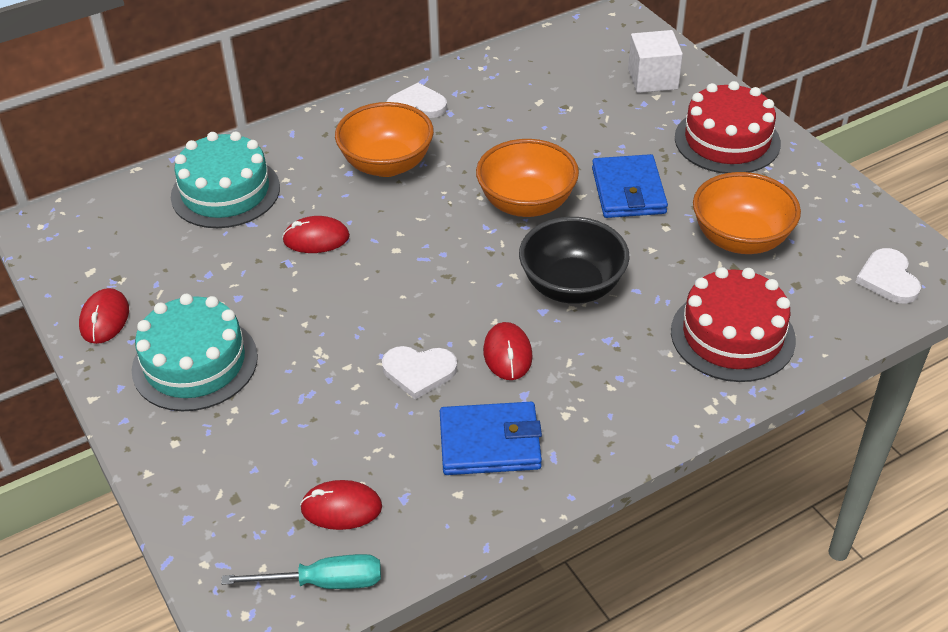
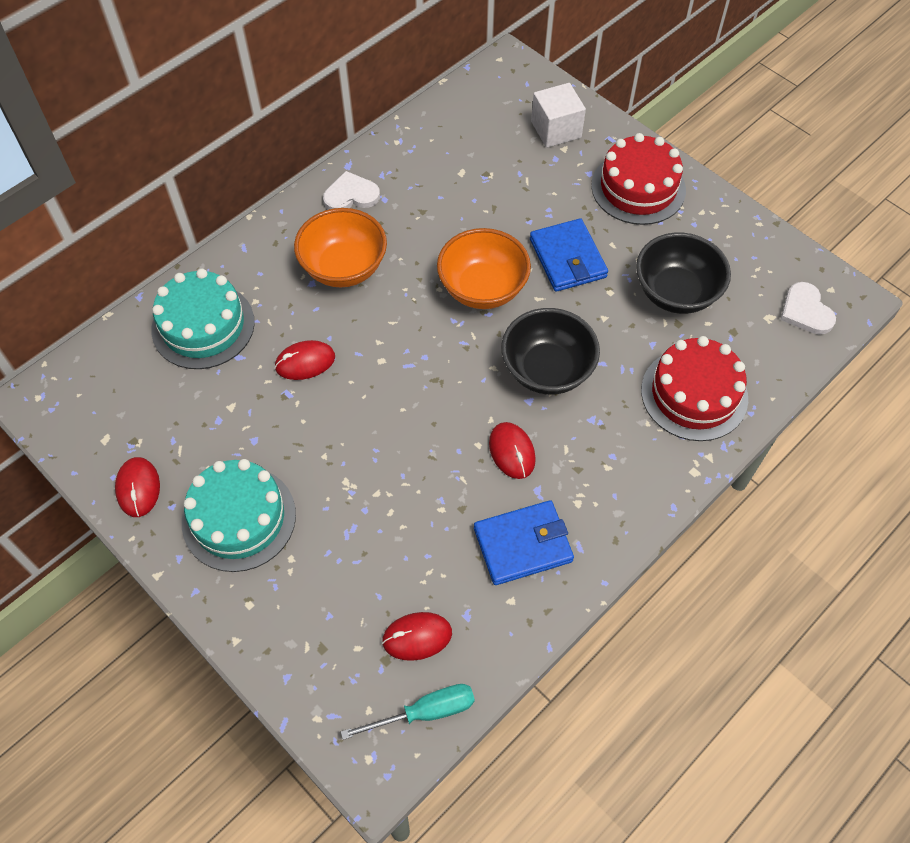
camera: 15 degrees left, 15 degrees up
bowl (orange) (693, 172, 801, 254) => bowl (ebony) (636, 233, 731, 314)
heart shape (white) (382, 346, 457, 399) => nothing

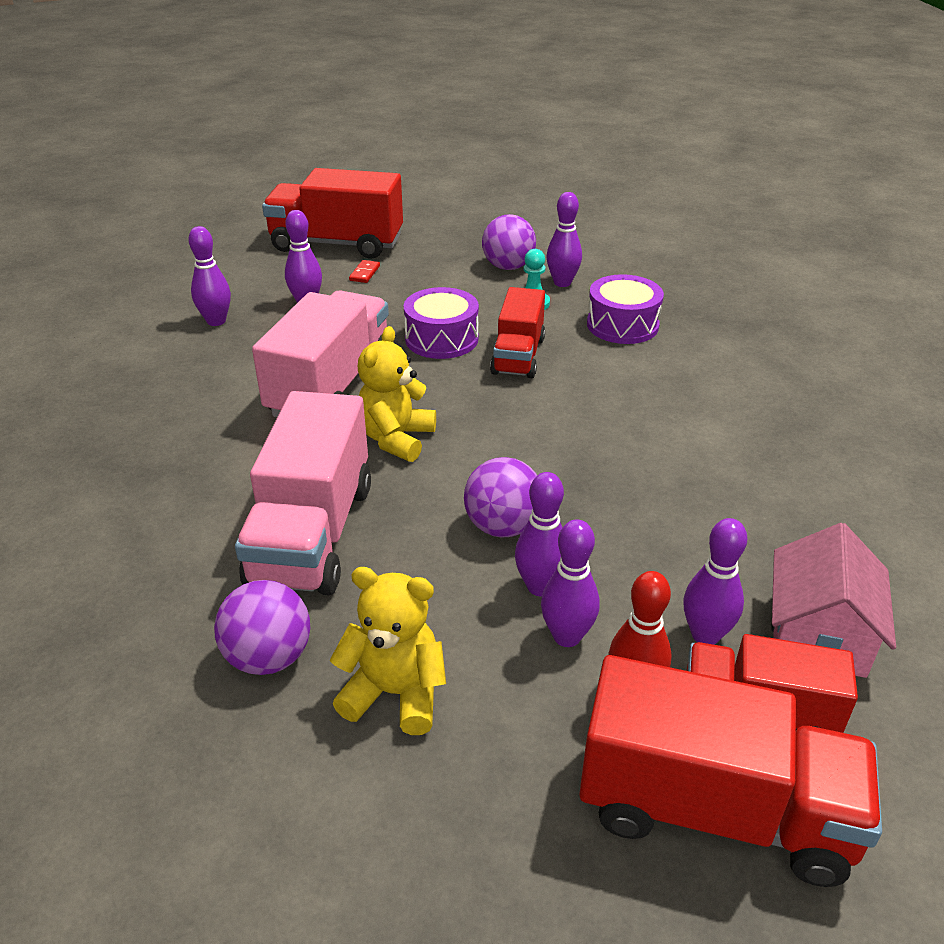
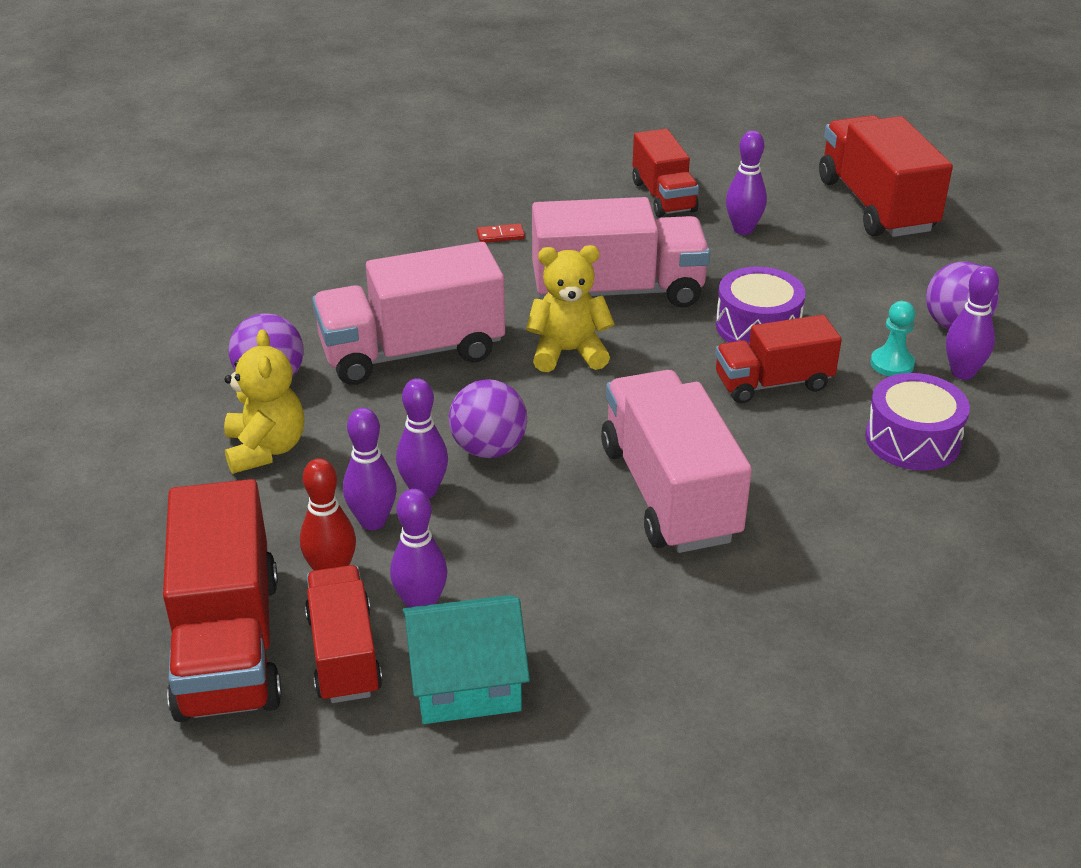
camera: 65 degrees right, 0 degrees up
tenpin (violet) (188, 226, 231, 326) => truck (scarlet) (632, 129, 699, 217)
domino tile (scarlet) (349, 260, 380, 283) => domino tile (scarlet) (477, 224, 525, 243), shifted
cottage (rose-pink) (771, 523, 896, 678) => cottage (teal) (402, 595, 530, 724)
nothing => truck (rose-pink) (601, 370, 752, 553)

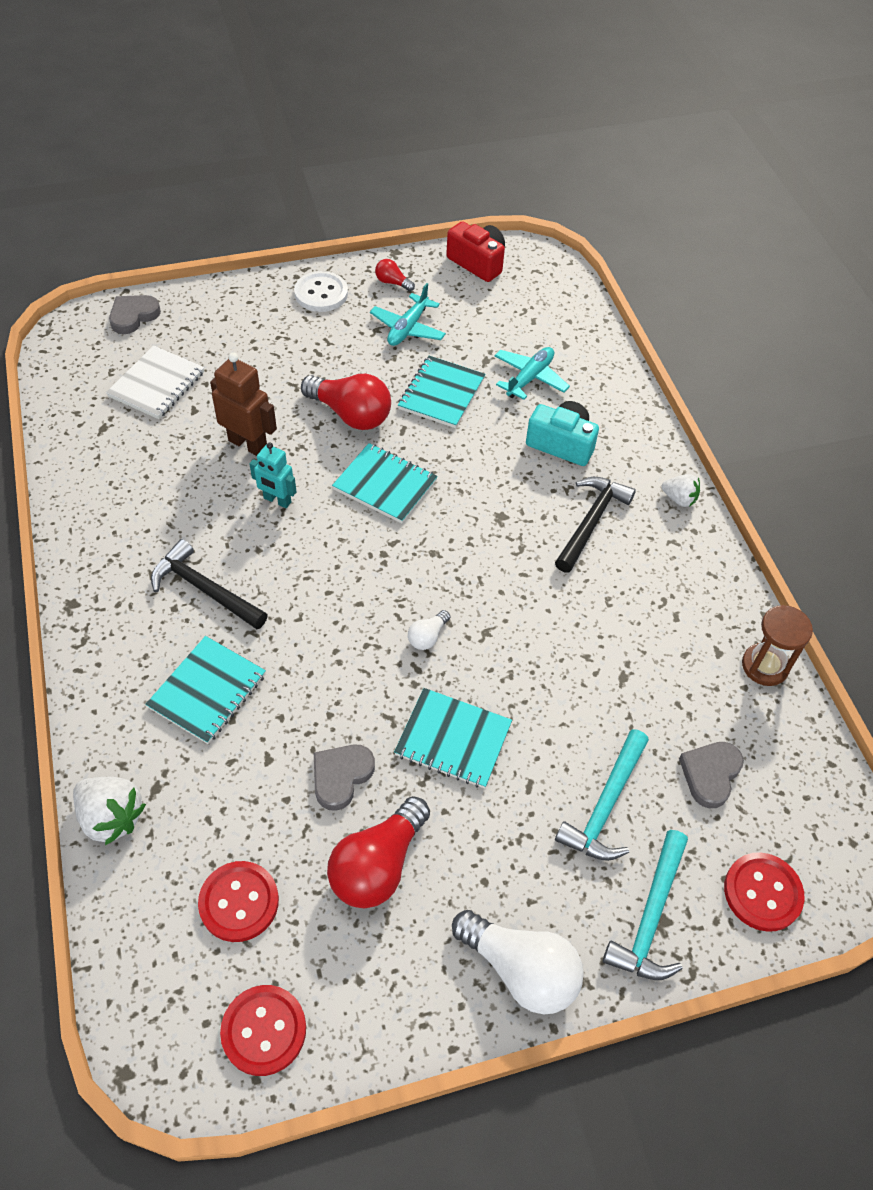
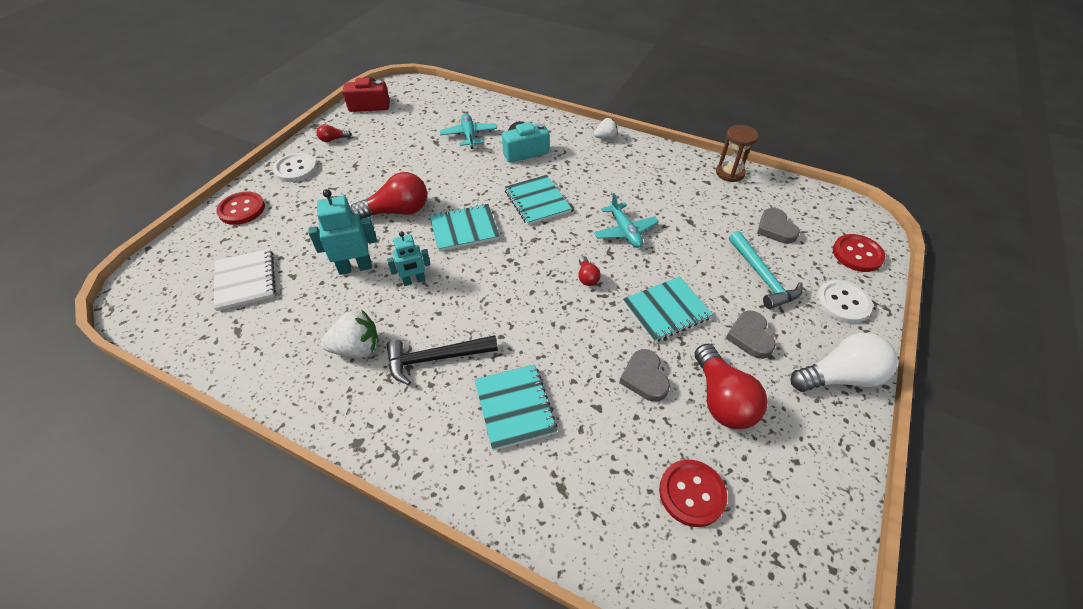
camera: 45 degrees left, 5 degrees down
plane (teal) (370, 283, 446, 346) => plane (teal) (594, 193, 659, 248), shifted
heart shape (gray) (109, 295, 161, 334) => heart shape (gray) (726, 311, 776, 359), shifted
robot figure (dark brown) (210, 353, 277, 456) => robot figure (teal) (308, 189, 377, 275)
notepad (teal) (398, 356, 485, 428) => notepad (teal) (505, 175, 572, 225), shifted
carpenter's hammer (ebony) (555, 477, 636, 573) => nothing
light bulb (white) (408, 610, 450, 650) => light bulb (scarlet) (578, 256, 601, 286)
strawberry (white) (73, 777, 146, 845) => strawberry (white) (321, 309, 379, 358), shifted
carpenter's hammer (teal) (603, 830, 688, 980) => button (white) (816, 280, 873, 323)
button (scarlet) (220, 985, 306, 1076) => button (scarlet) (216, 191, 265, 225), shifted

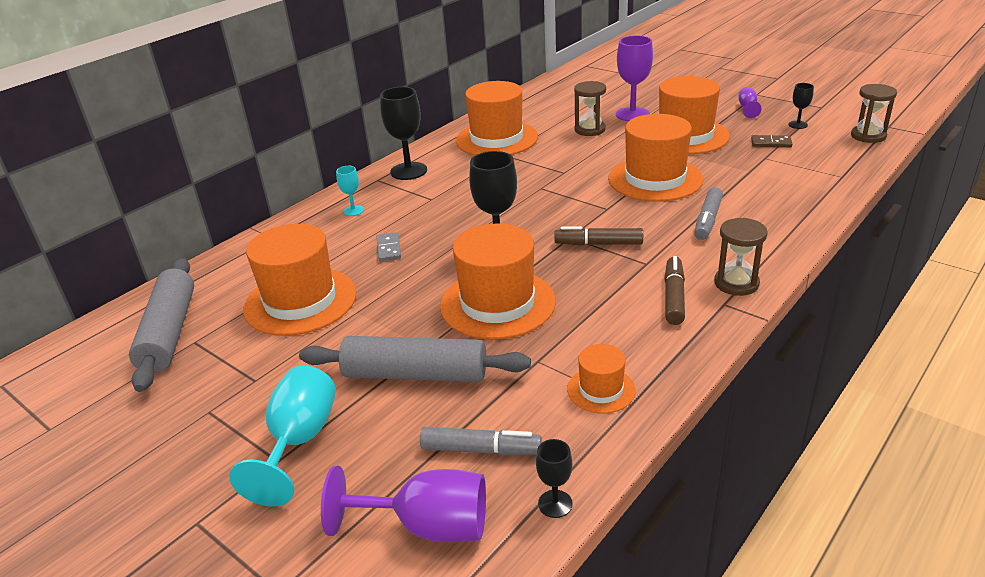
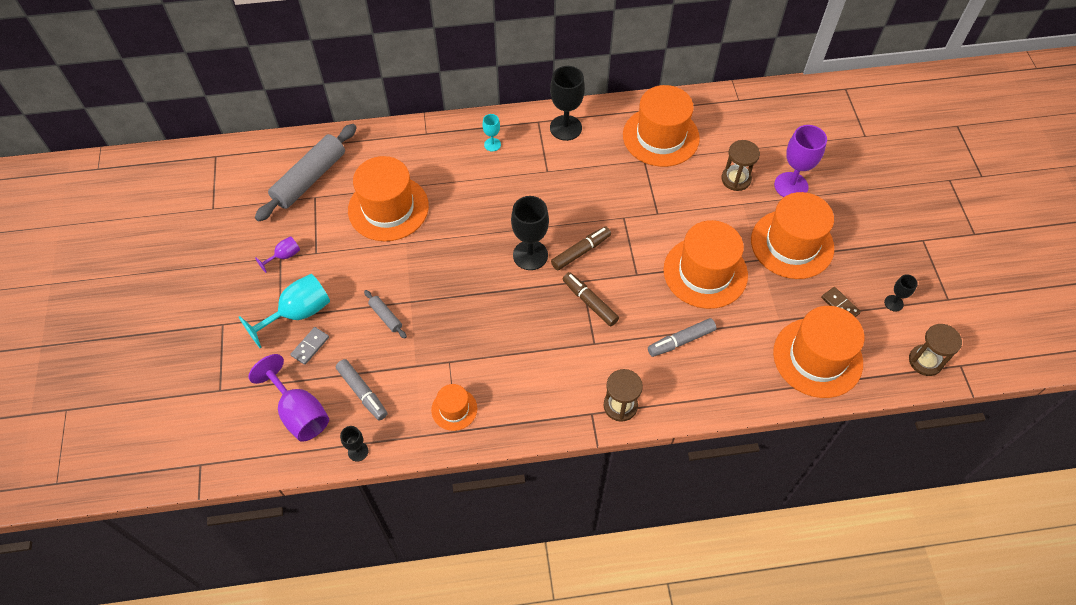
camera: 40 degrees right, 25 degrees up
wine glass (violet) (738, 87, 761, 118) => wine glass (violet) (255, 236, 300, 273), shifted
tall hat (orange) (440, 223, 556, 340) => tall hat (orange) (773, 306, 864, 398), shifted
domino tile (gray) (377, 232, 401, 261) => domino tile (gray) (290, 327, 329, 365), shifted
marker (dark brown) (664, 256, 685, 325) => marker (dark brown) (551, 226, 611, 270), shifted
rolling pin (gray) (299, 336, 531, 382) => rolling pin (gray) (364, 290, 407, 339), x0.45

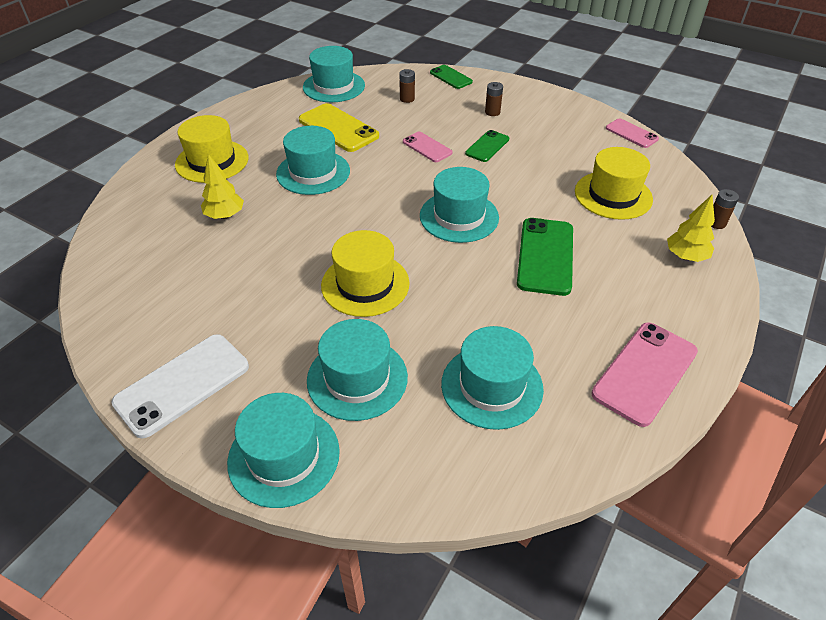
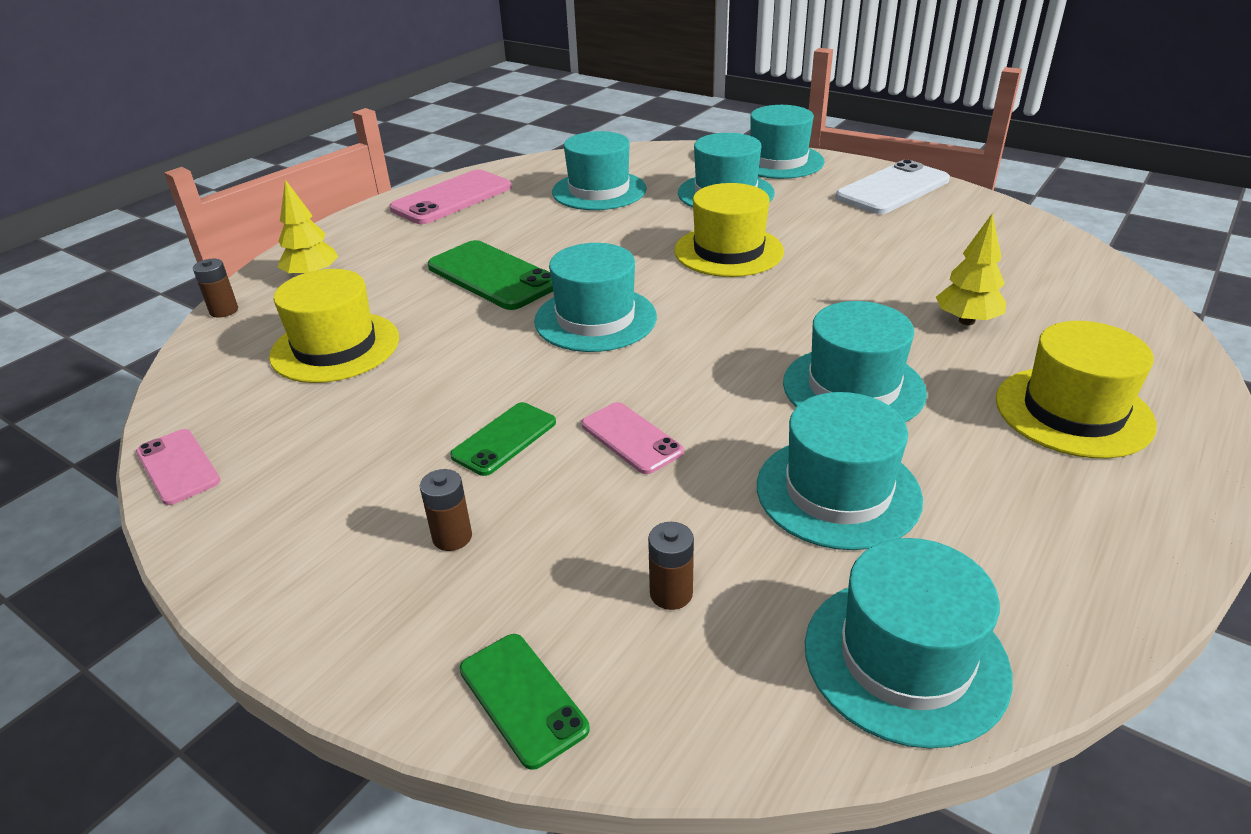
camera: 175 degrees left, 10 degrees down
mobile phone (bright yellow) (299, 103, 379, 152) => tall hat (teal) (757, 392, 923, 550)
mobile phone (green) (517, 218, 573, 296) => mobile phone (green) (428, 240, 553, 310), 60 degrees counterclockwise

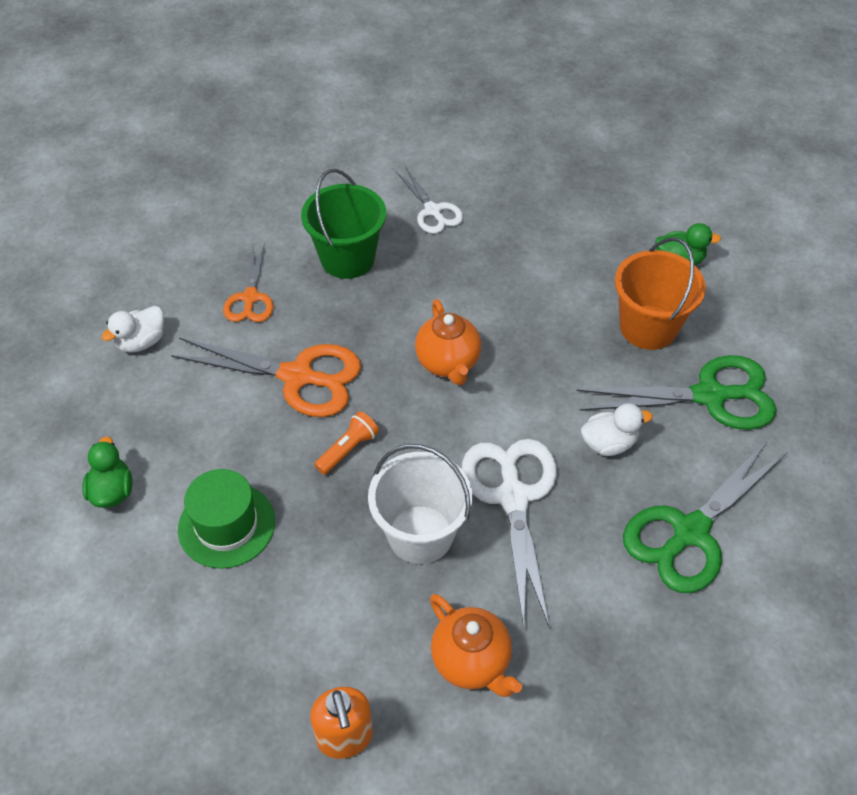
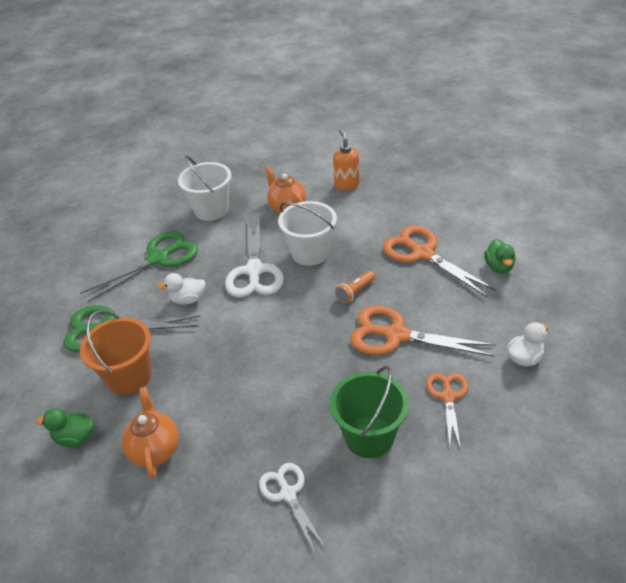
camera: 175 degrees left, 10 degrees down
china teapot (orange) (415, 299, 481, 385) => china teapot (orange) (121, 387, 179, 479), shifted
tall hat (green) (178, 469, 275, 569) => pair of scissors (orange) (383, 226, 497, 297)
nothing => sand bucket (white) (178, 155, 231, 221)

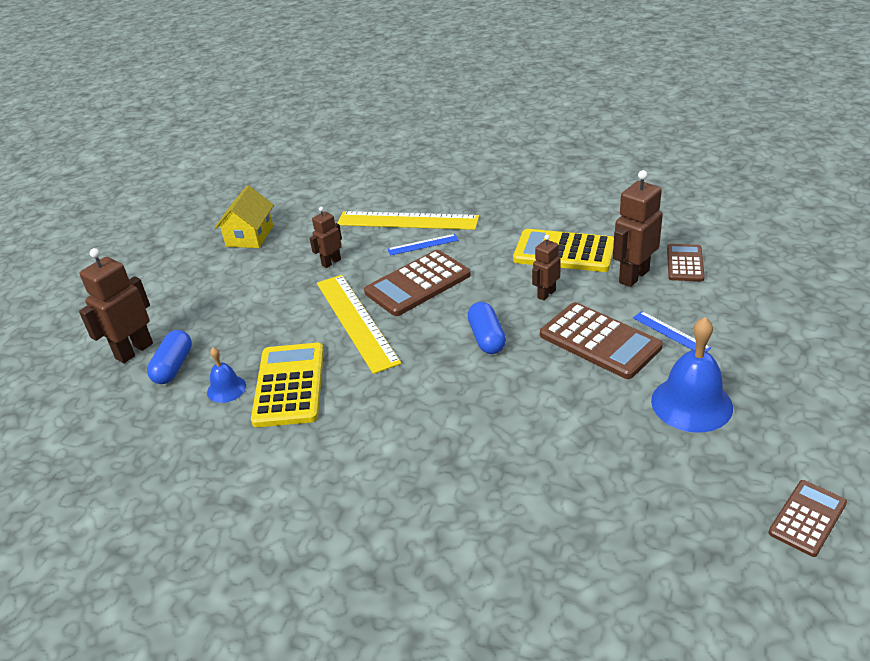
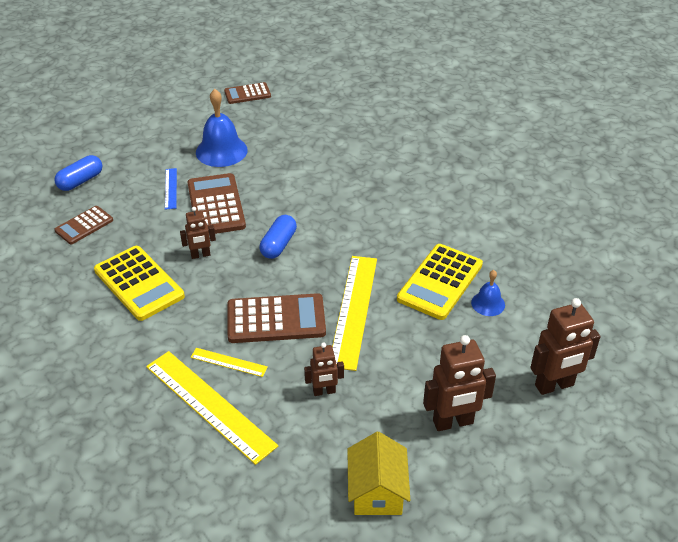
camera: 150 degrees left, 5 degrees up
robot figure (dark brown) (613, 170, 663, 287) => robot figure (dark brown) (423, 335, 496, 431), shifted
cottage (bright yellow) (215, 185, 274, 248) => cottage (bright yellow) (347, 432, 410, 515), 45 degrees counterclockwise
measuring stick (royal blue) (388, 234, 459, 256) => measuring stick (bright yellow) (191, 348, 268, 377)
pill shape (royal blue) (147, 330, 192, 384) => pill shape (royal blue) (54, 155, 102, 191), shifted

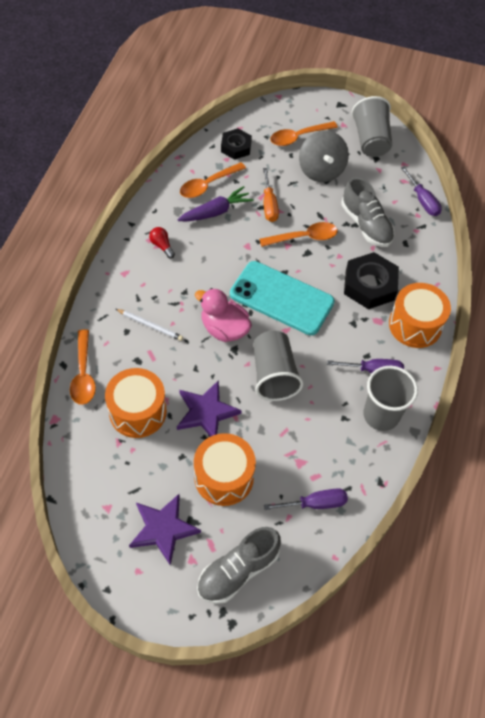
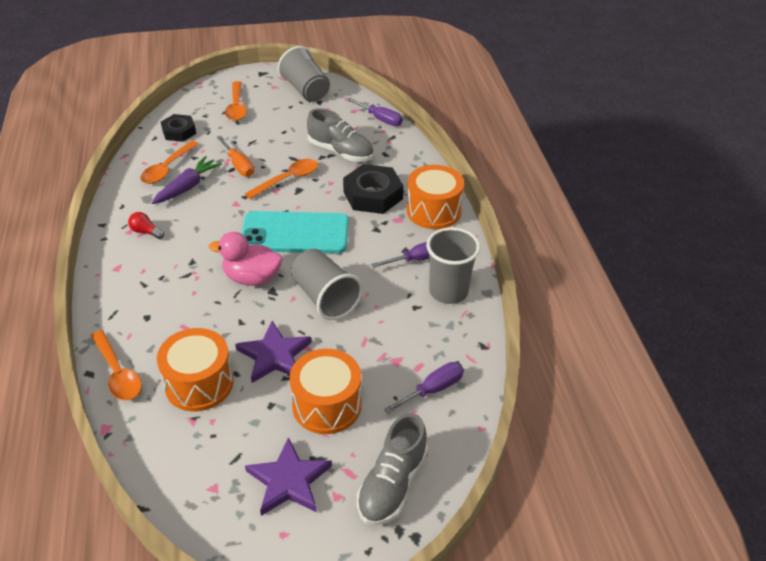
camera: 25 degrees left, 15 degrees down
spoon (orange) (270, 121, 338, 146) => spoon (orange) (225, 81, 247, 121), 45 degrees counterclockwise
spinning top (gray) (299, 130, 349, 182) => nothing
lead pencil (white) (116, 309, 183, 341) => nothing

